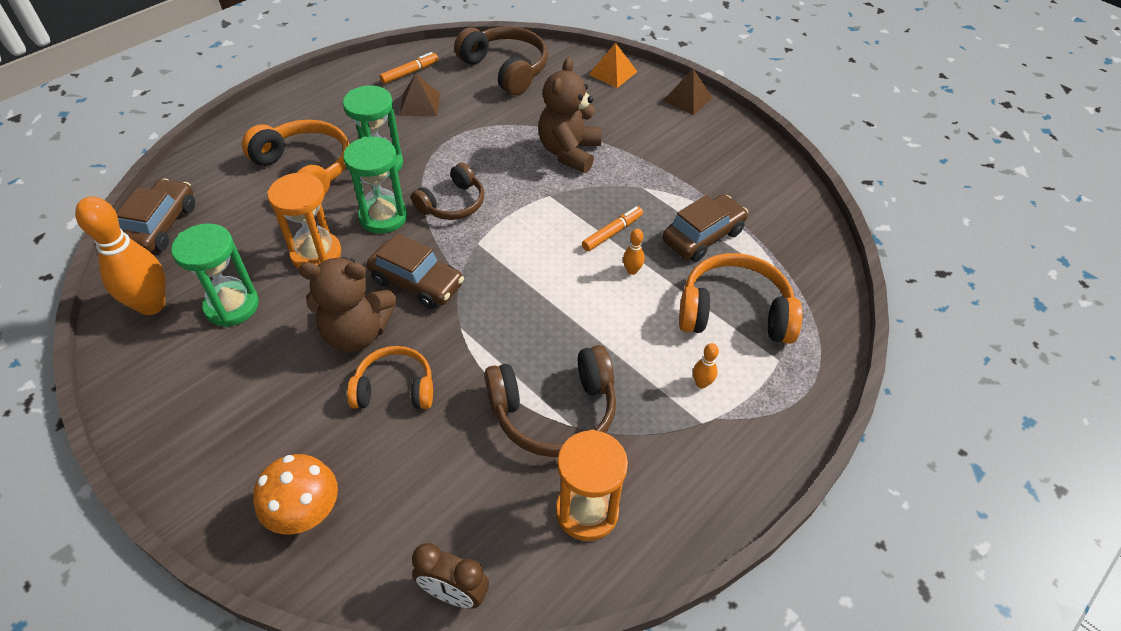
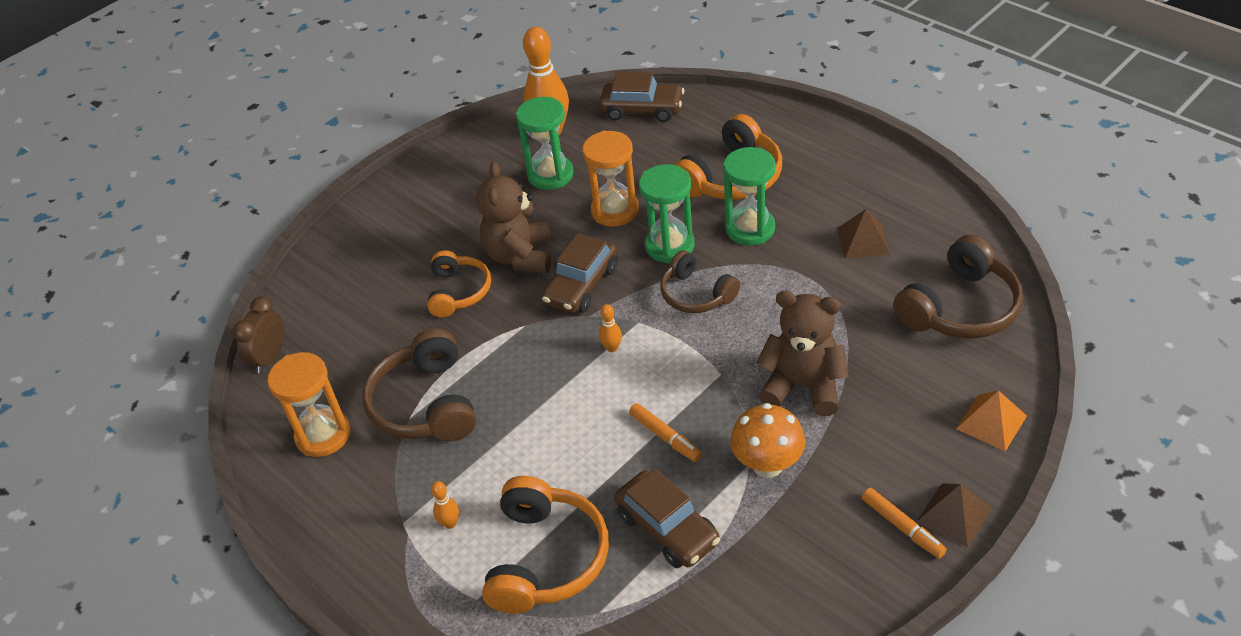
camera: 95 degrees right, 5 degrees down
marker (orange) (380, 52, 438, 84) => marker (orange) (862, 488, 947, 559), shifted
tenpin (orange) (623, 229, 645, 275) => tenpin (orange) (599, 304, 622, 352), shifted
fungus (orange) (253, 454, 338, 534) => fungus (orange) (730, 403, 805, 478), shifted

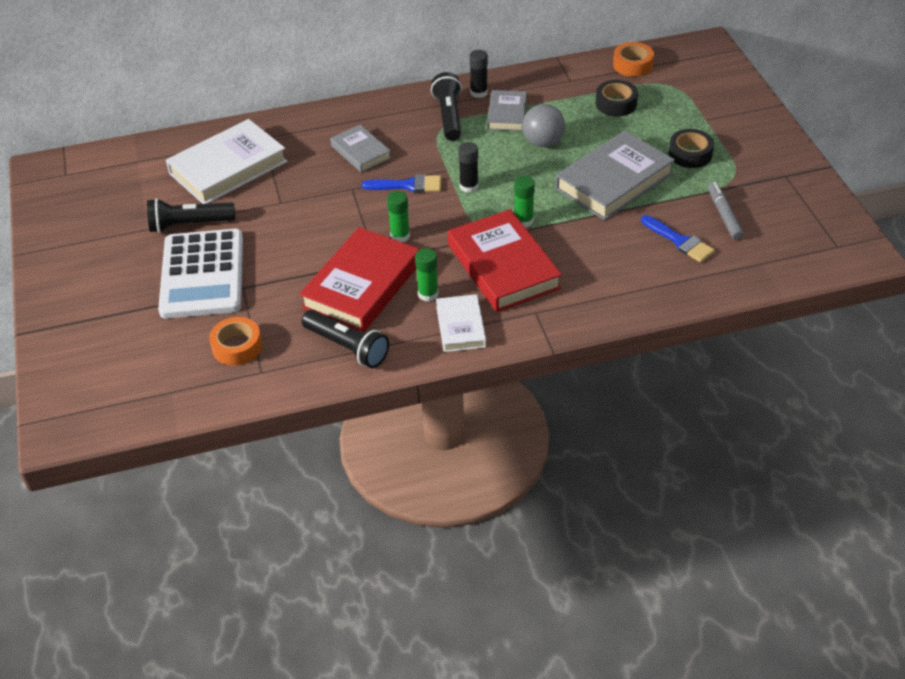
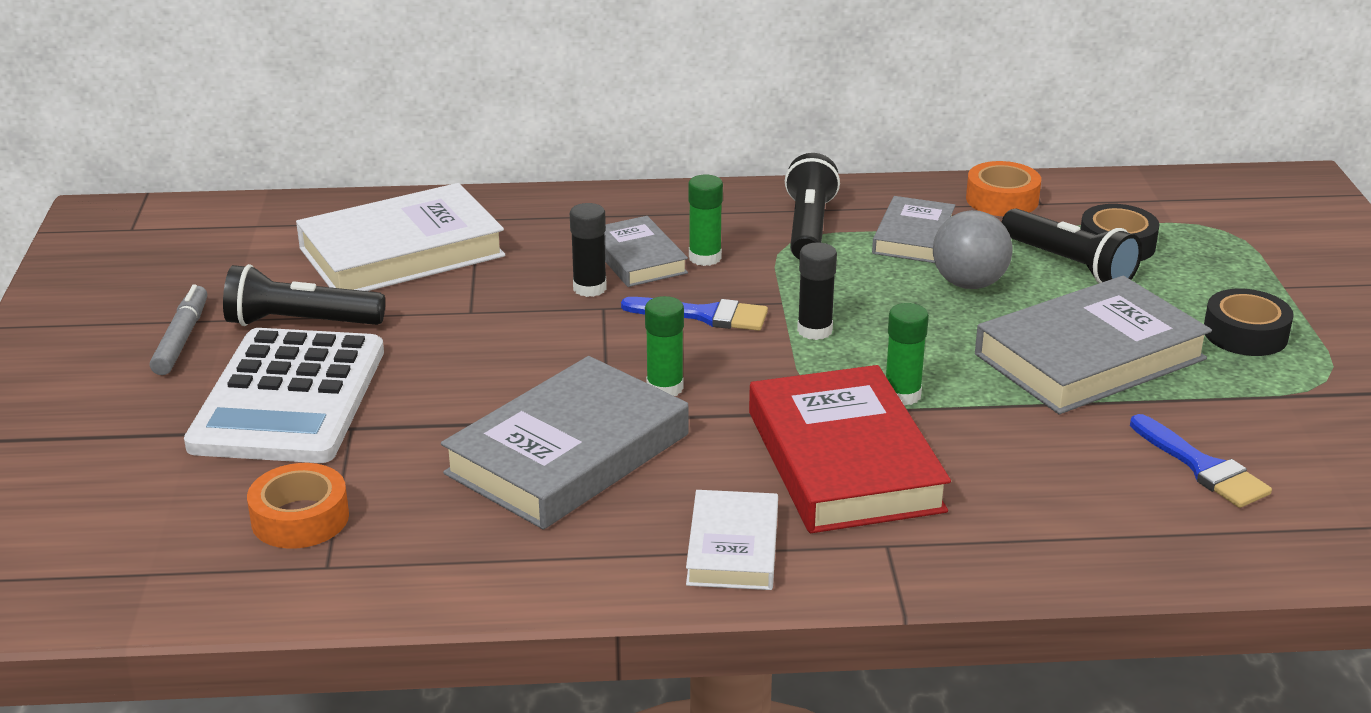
camera: 10 degrees right, 15 degrees down
sticky tape (orange) (613, 42, 654, 77) => sticky tape (orange) (966, 161, 1041, 216), shifted
stick of glue (ebony) (469, 50, 488, 98) => stick of glue (ebony) (570, 203, 607, 297), shifted
marker (gray) (708, 182, 744, 240) => marker (gray) (150, 284, 207, 375), shifted
hardcover (scarlet) (299, 227, 420, 332) => hardcover (gray) (441, 356, 689, 530)
stick of glue (green) (415, 248, 439, 301) => stick of glue (green) (688, 175, 723, 266), shifted
flashlight (ebony) (302, 310, 389, 368) => flashlight (ebony) (1001, 209, 1142, 283), shifted

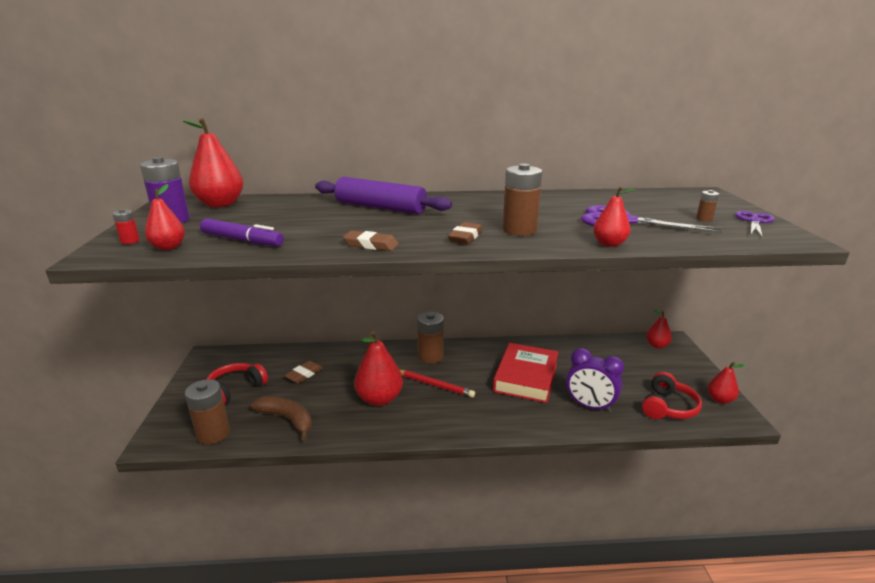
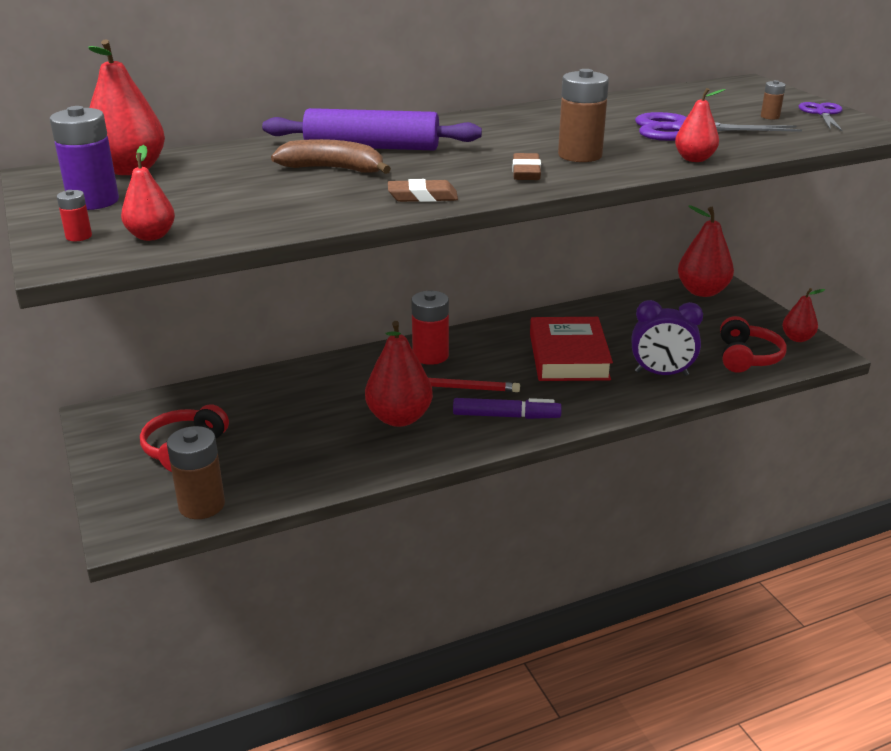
camera: 20 degrees left, 5 degrees up
marker (violet) (200, 219, 284, 246) => marker (violet) (453, 398, 562, 419), shifted
pear fruit (scarlet) (646, 309, 672, 349) => pear fruit (scarlet) (678, 205, 734, 297), x1.75
battery (dark brown) (417, 312, 444, 364) => battery (scarlet) (411, 291, 449, 365)
gum eraser (dark brown) (284, 361, 323, 383) => nothing
banana fruit (dark brown) (251, 396, 312, 441) => banana fruit (dark brown) (271, 139, 391, 174), shifted

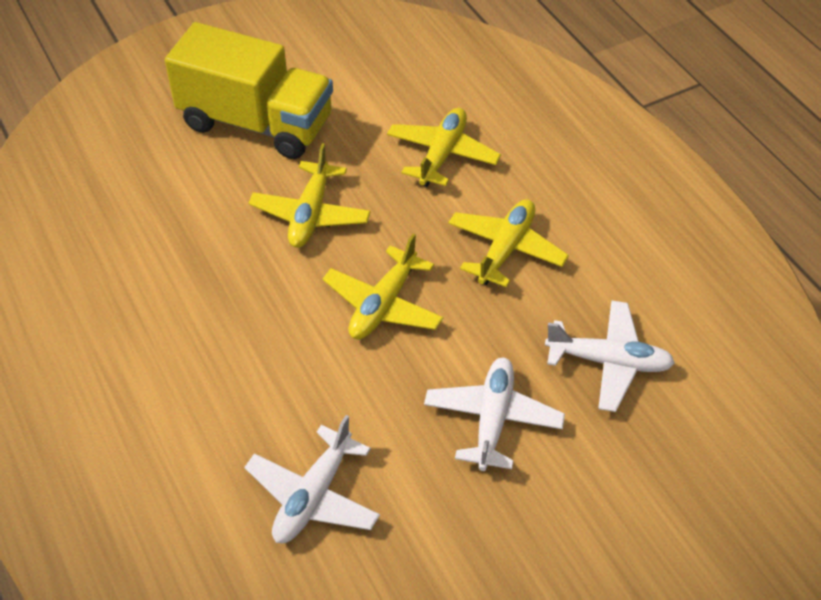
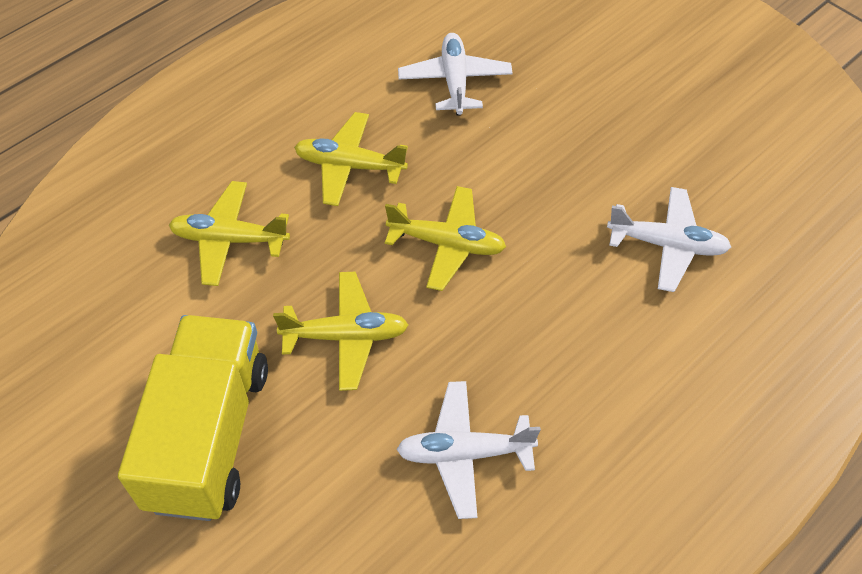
camera: 105 degrees left, 5 degrees up
plane (white) (424, 358, 565, 471) => plane (white) (396, 381, 541, 519), shifted

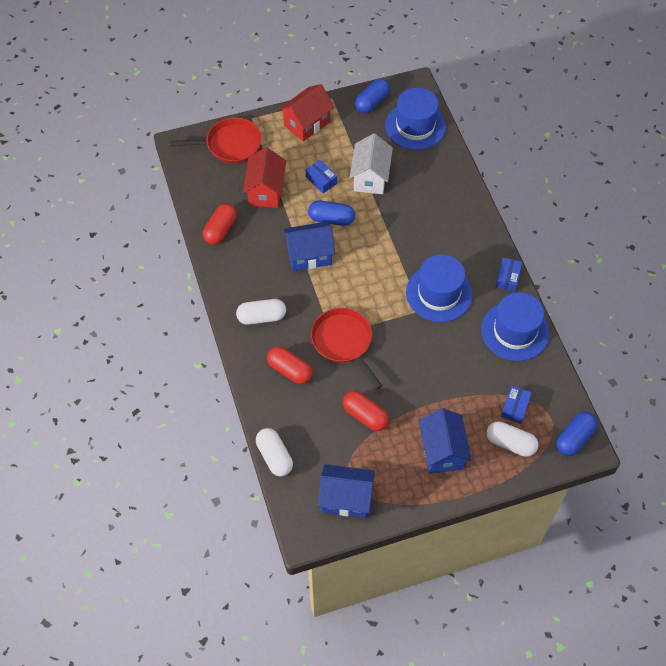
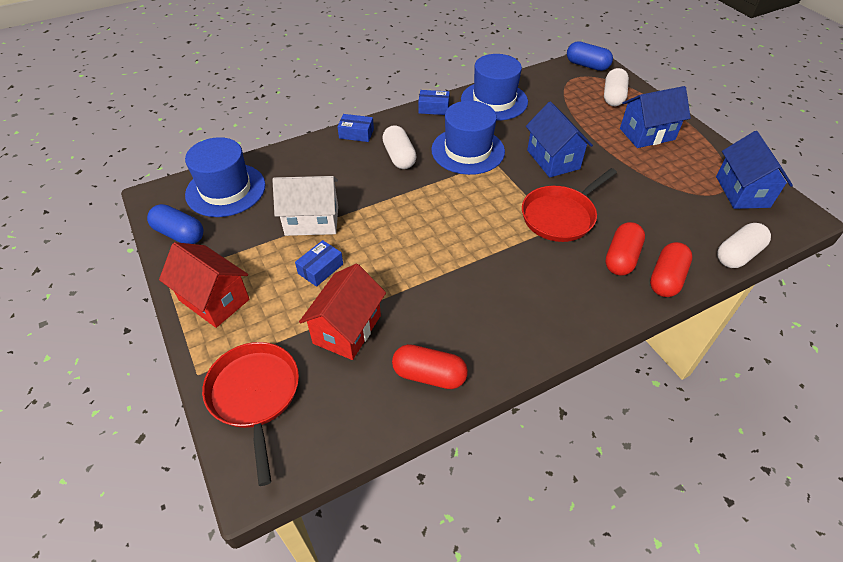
camera: 100 degrees left, 10 degrees down
cottage (scarlet) (243, 147, 286, 208) => cottage (scarlet) (299, 264, 386, 360), 60 degrees counterclockwise
pill shape (royal blue) (308, 200, 355, 226) => nothing
cottage (royal blue) (283, 221, 335, 271) => cottage (royal blue) (526, 101, 593, 178), shifted
pill shape (white) (236, 299, 286, 325) => pill shape (white) (382, 125, 417, 169), shifted
box (royal blue) (501, 386, 532, 424) => box (royal blue) (337, 114, 374, 142), shifted
pill shape (scarlet) (343, 391, 389, 431) => pill shape (scarlet) (650, 242, 693, 297), shifted

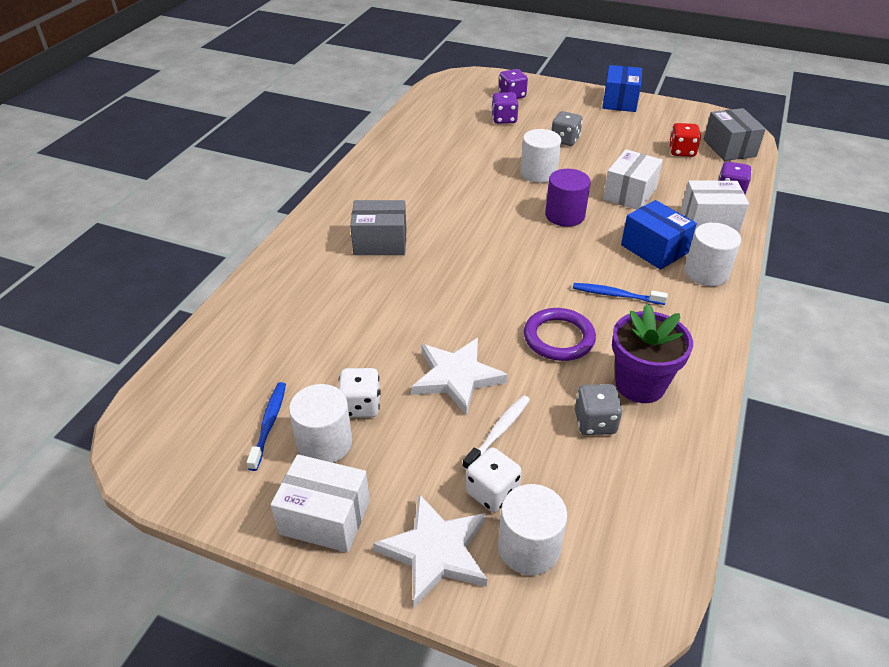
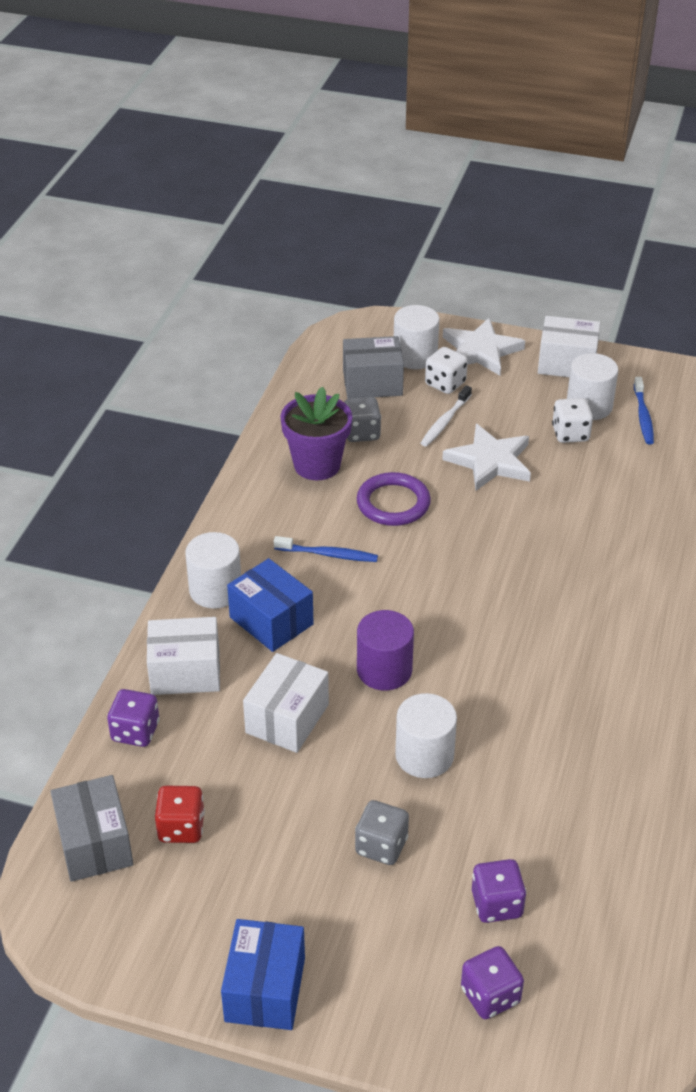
camera: 175 degrees right, 0 degrees up
box (gray) (350, 200, 406, 255) => box (gray) (343, 336, 404, 399), shifted

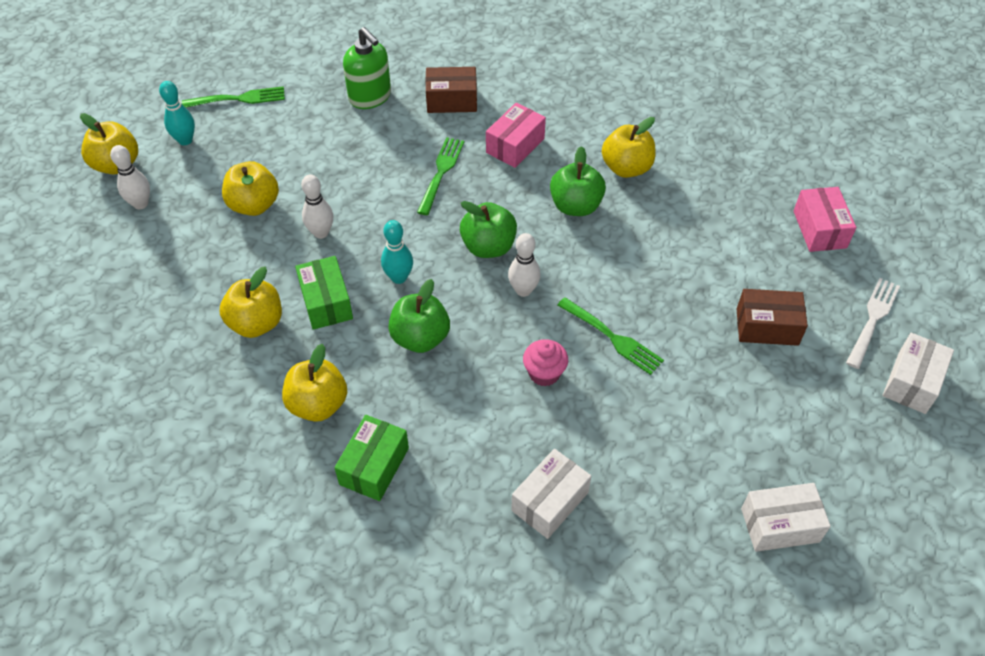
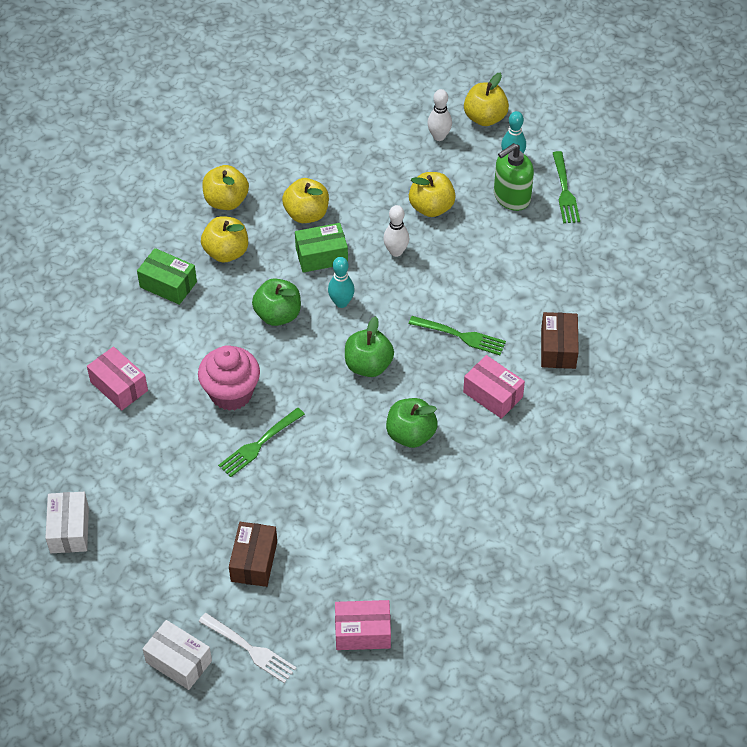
camera: 95 degrees right, 0 degrees up
pump bottle (green) (343, 27, 391, 109) => pump bottle (green) (494, 143, 534, 211), shifted
toy apple (bright yellow) (602, 117, 655, 178) => toy apple (bright yellow) (202, 165, 249, 210), shifted
tenpin (white) (508, 233, 541, 297) => nothing
cupcake (rose-pink) (523, 339, 568, 387) => cupcake (rose-pink) (198, 345, 260, 411), x1.69
box (white) (511, 449, 591, 539) => box (rose-pink) (87, 347, 148, 411)

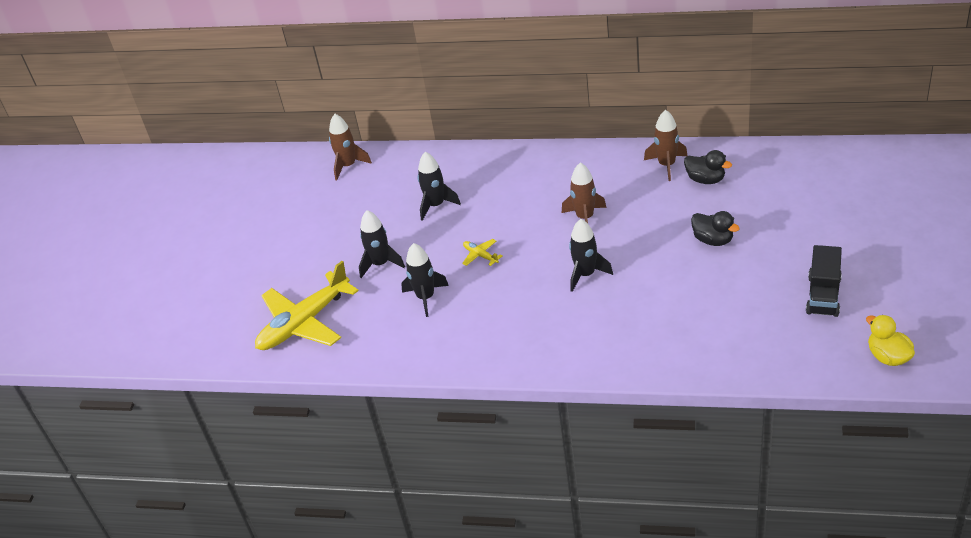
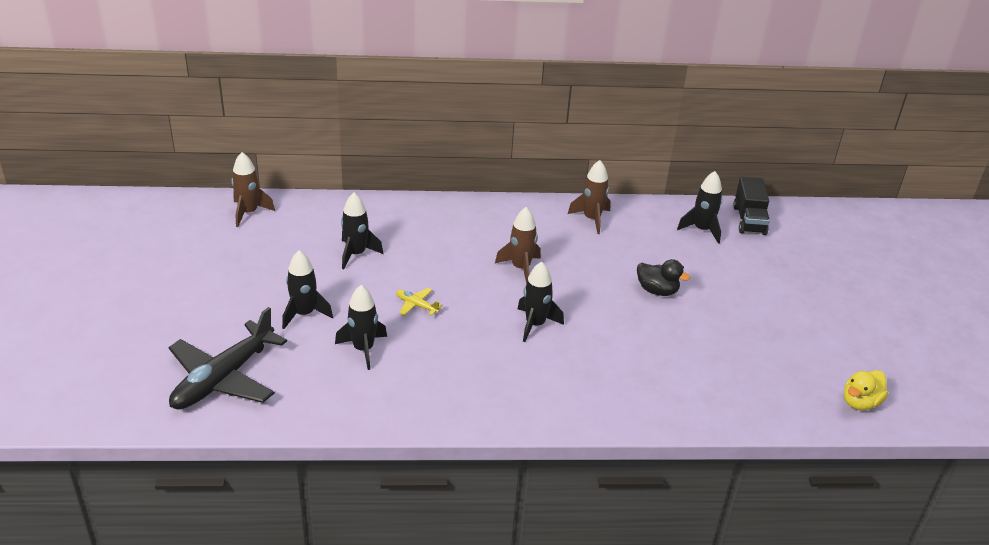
camera: 20 degrees left, 5 degrees down
rubber duck (ebony) (684, 150, 732, 184) => nothing
truck (ebony) (806, 245, 842, 317) => truck (ebony) (733, 177, 770, 235), shifted
plane (bright yellow) (255, 261, 359, 350) => plane (ebony) (168, 307, 287, 409)
rubber duck (bright yellow) (866, 315, 915, 366) => rubber duck (bright yellow) (844, 370, 888, 410), 90 degrees counterclockwise
nothing => toy rocket (ebony) (677, 171, 722, 244)

